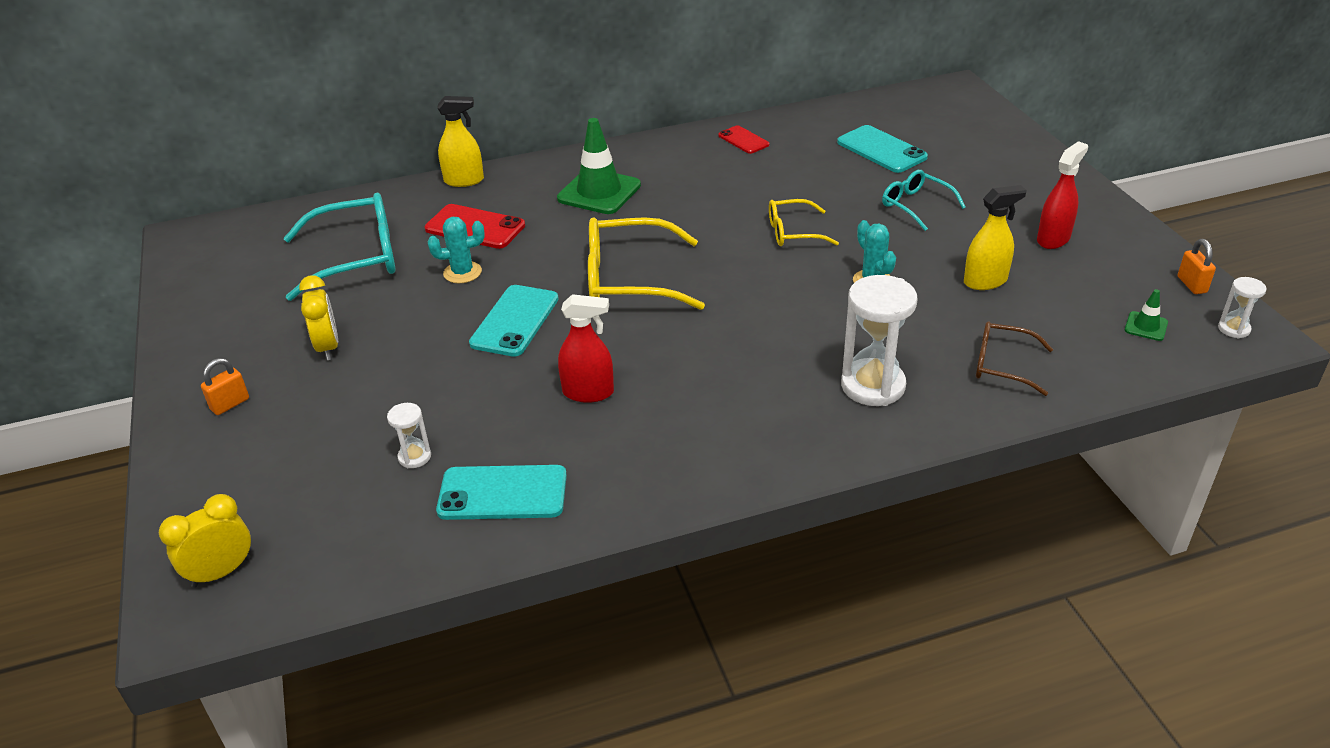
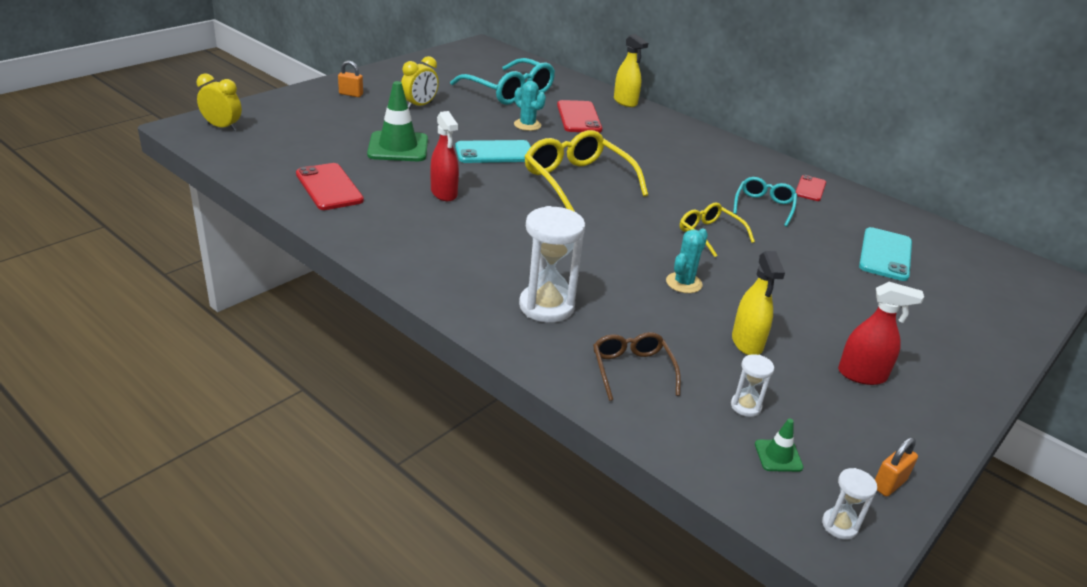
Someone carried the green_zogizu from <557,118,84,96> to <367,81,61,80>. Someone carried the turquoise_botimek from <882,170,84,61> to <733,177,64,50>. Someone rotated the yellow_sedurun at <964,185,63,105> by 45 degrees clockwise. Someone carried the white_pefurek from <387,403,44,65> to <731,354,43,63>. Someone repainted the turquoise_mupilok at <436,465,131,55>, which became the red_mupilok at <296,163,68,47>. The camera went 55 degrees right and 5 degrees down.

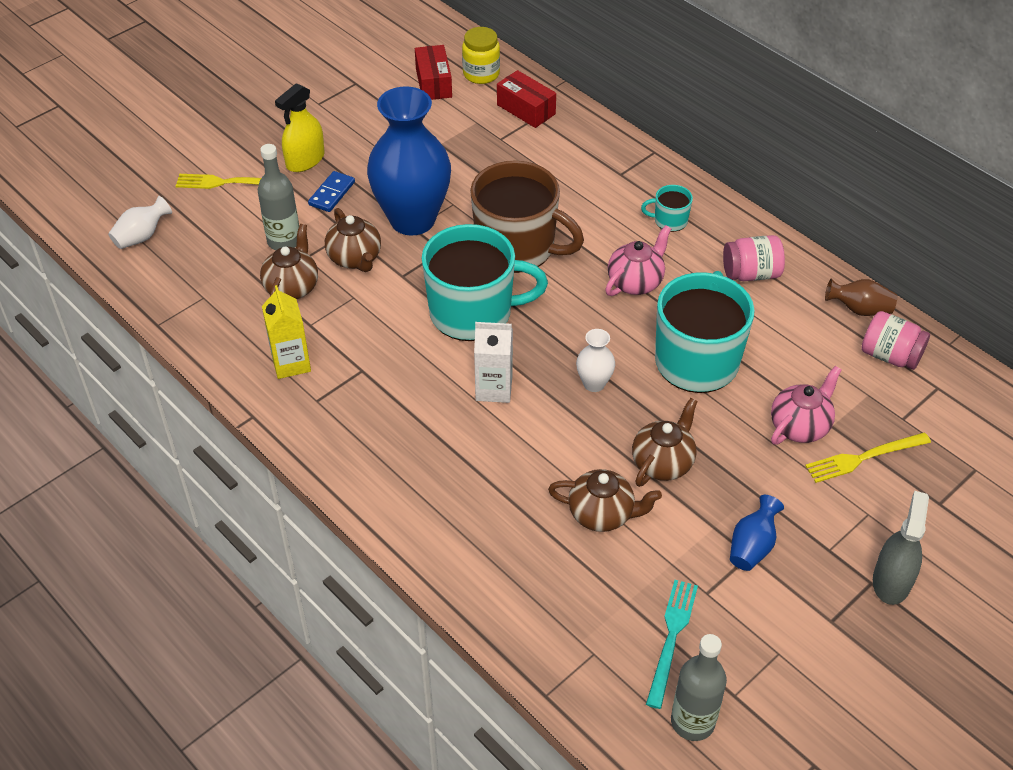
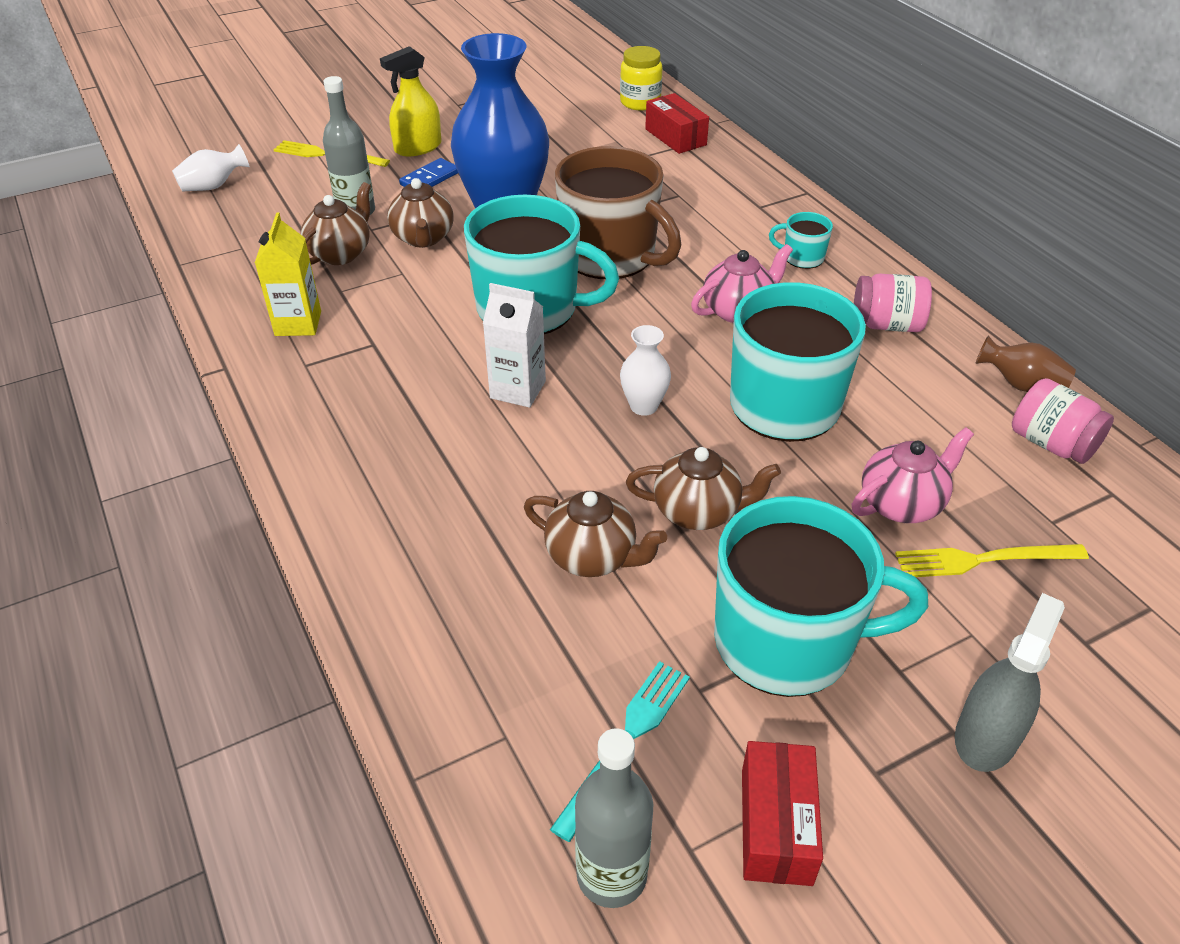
Someone carried the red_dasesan from <415,45,37,55> to <742,741,81,145>. Someone rotated the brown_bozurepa at <632,398,66,89> by 45 degrees clockwise. Someone swapped the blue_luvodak at <730,495,54,76> for the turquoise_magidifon at <714,496,214,201>. The camera went 15 degrees right and 5 degrees down.

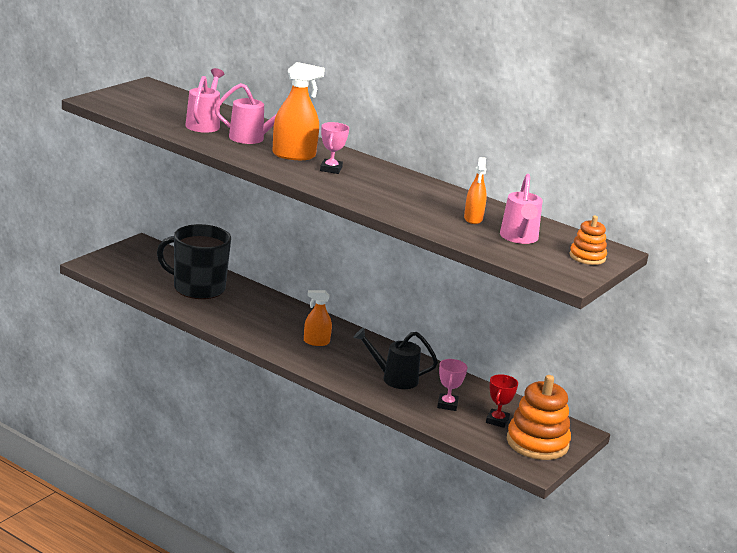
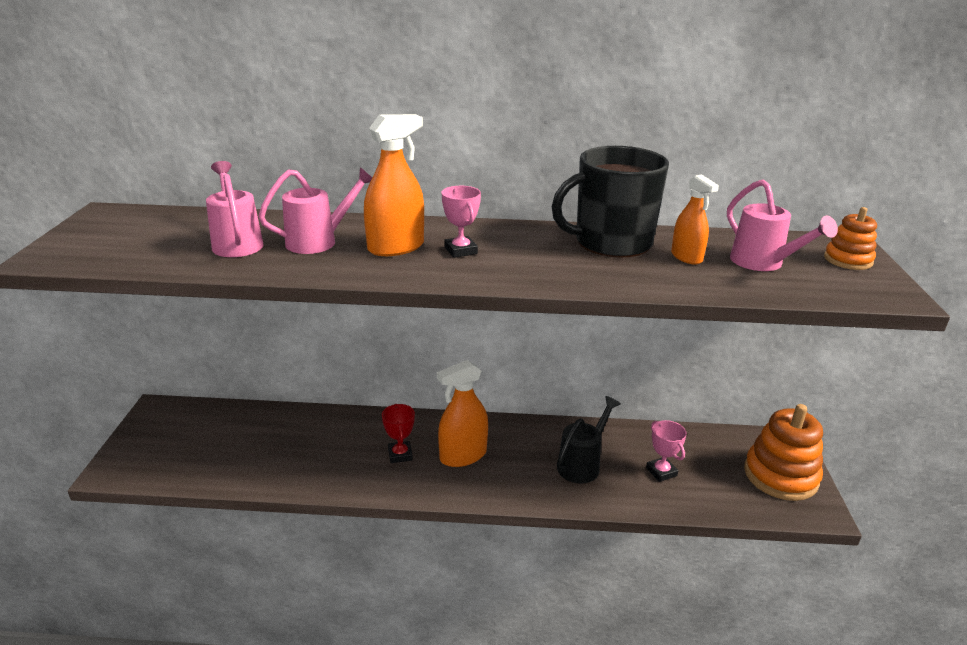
Someone carried the black_magidifon from <157,224,74,75> to <552,146,117,112>. Someone scaled the orange_sedurun at <304,290,28,56> by 1.58. Someone rotated the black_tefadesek at <353,328,85,61> by 150 degrees clockwise. Someone carried the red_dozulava from <486,374,32,54> to <382,404,33,59>. The camera went 30 degrees left and 5 degrees up.

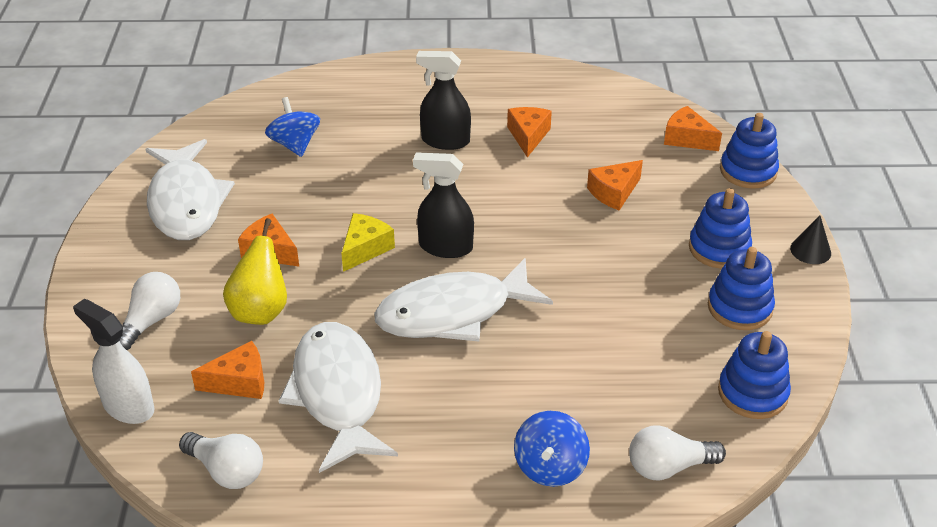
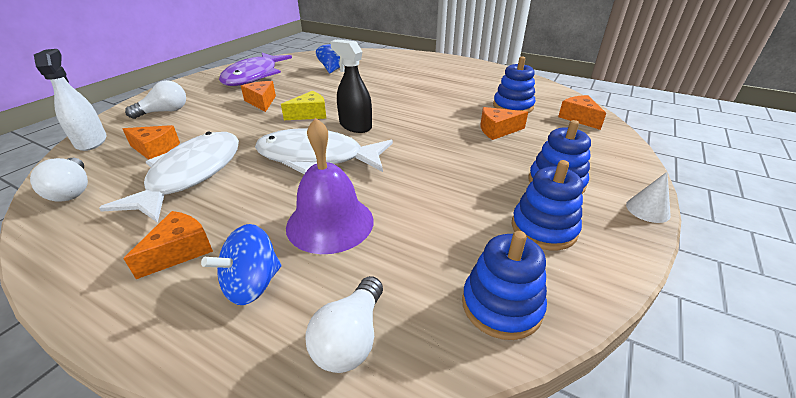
Someone took away the black_sedurun at <416,51,55,99>. Someone carried the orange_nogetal from <507,107,45,50> to <123,211,90,68>. Someone carried the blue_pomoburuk from <720,113,59,75> to <493,56,42,57>. Someone repainted the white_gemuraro at <146,139,89,101>, which became the purple_gemuraro at <219,53,73,33>. Someone repainted the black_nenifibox at <790,215,41,49>, which became the white_nenifibox at <626,172,45,51>. Someone took away the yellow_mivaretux at <223,218,64,107>. Someone rotated the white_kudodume at <629,425,97,55> by 90 degrees counterclockwise. Someone put down the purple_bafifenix at <286,117,87,137>. The camera went 30 degrees right and 5 degrees down.

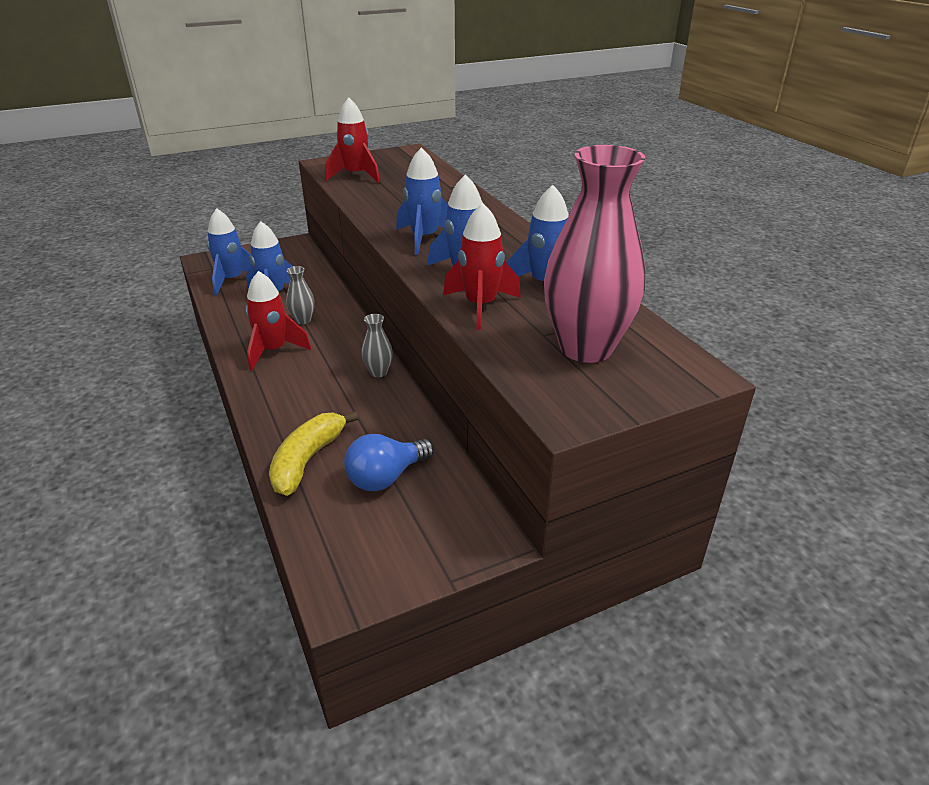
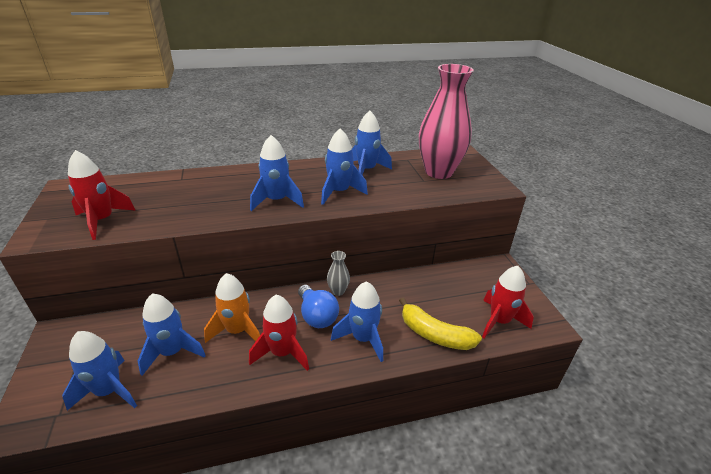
Someone carried the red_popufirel from <443,203,78,127> to <482,266,52,73>. Someone swapped the grey_luvodak at <286,266,29,58> for the orange_popufirel at <204,273,56,70>. Someone carried the blue_kudodume from <344,434,90,57> to <298,285,41,43>. Someone put down the blue_popufirel at <331,281,52,81>. The camera went 80 degrees left and 0 degrees up.

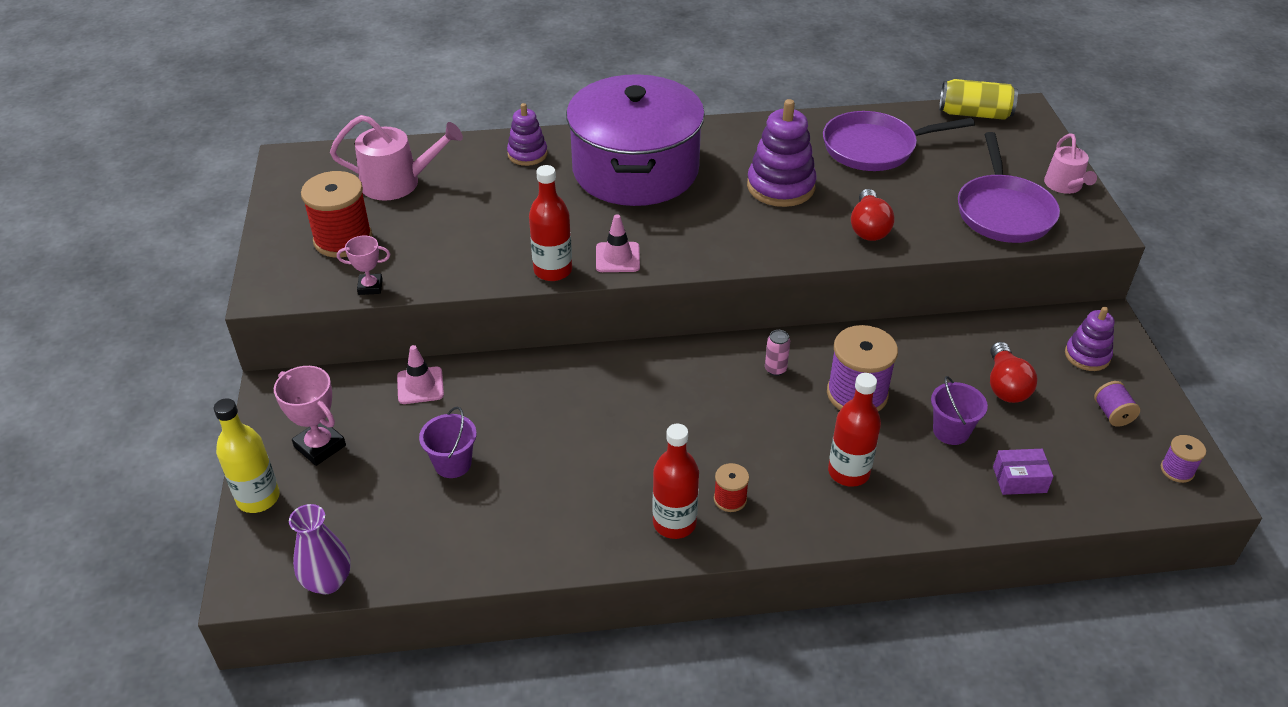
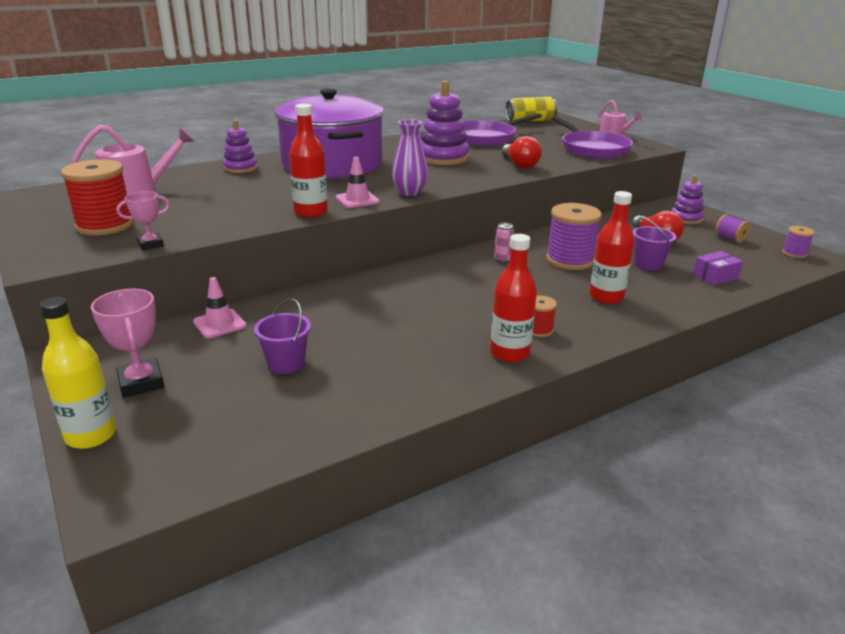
Someone rotated the pink_dozulava at <274,366,72,100> by 45 degrees clockwise. Someone carried the purple_luvodak from <289,504,62,90> to <392,119,36,77>. The camera went 25 degrees left and 15 degrees down.

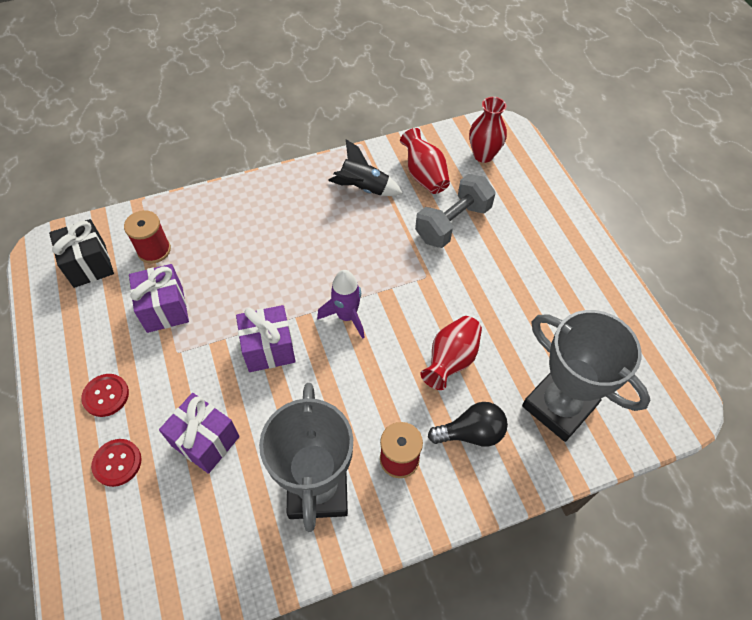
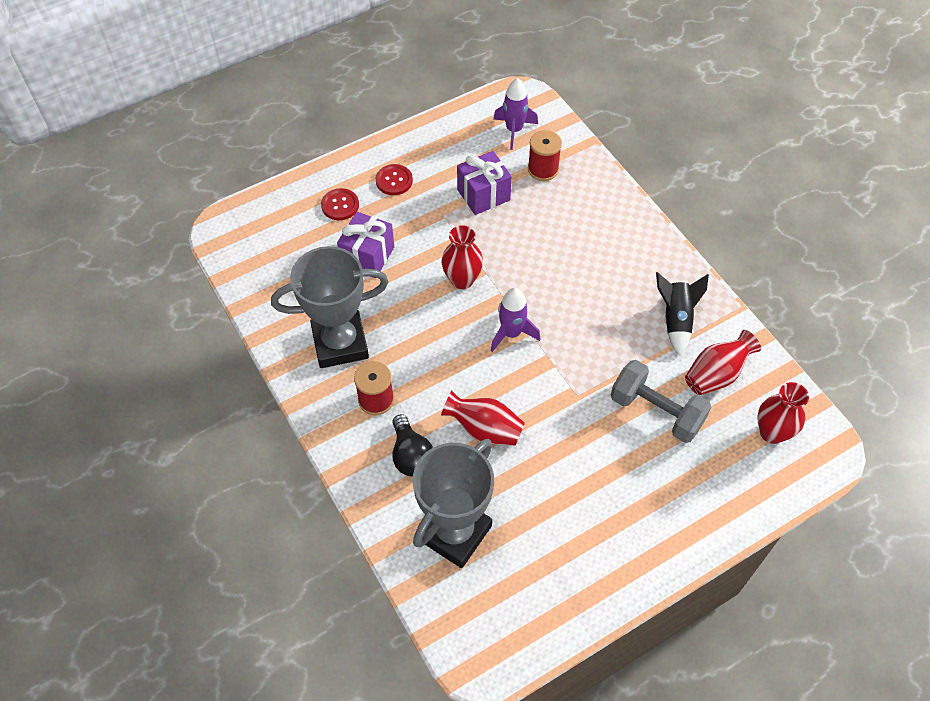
Someone swapped the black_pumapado at <49,219,65,69> for the purple_popufirel at <493,78,45,72>. Someone swapped the purple_pumapado at <236,305,60,67> for the red_luvodak at <442,225,41,64>. The camera went 80 degrees right and 0 degrees up.

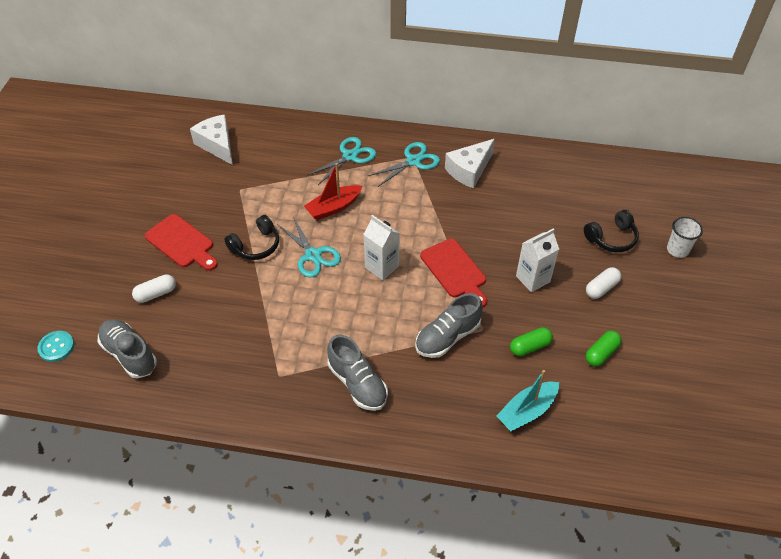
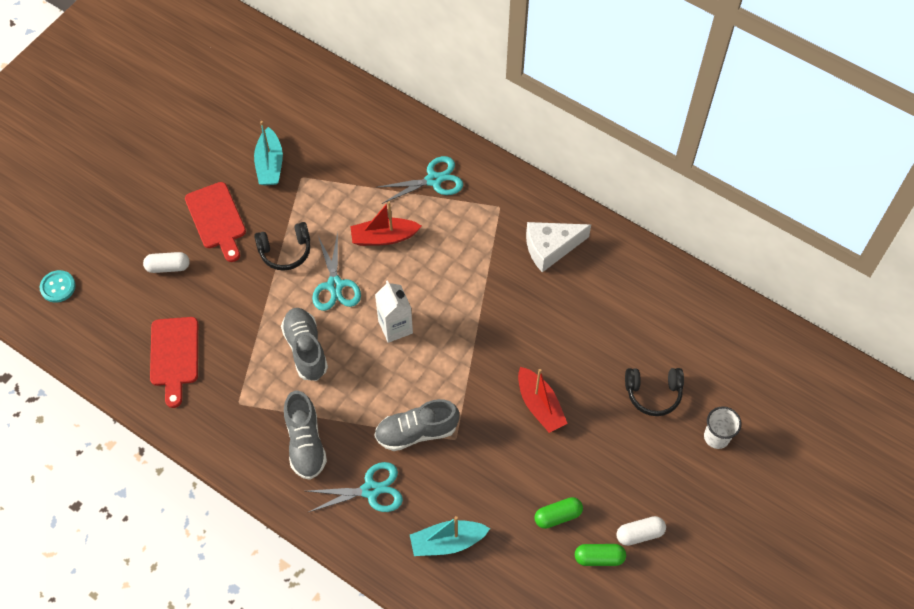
Someone took away the white_nogetal at <190,115,43,50>. Someone carried the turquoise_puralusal from <368,142,72,45> to <306,462,97,51>. Someone swapped the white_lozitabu at <516,229,43,63> for the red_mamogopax at <518,367,50,66>. Someone carried the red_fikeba from <420,239,67,68> to <150,317,48,91>. Someone carried the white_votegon from <586,267,35,32> to <616,516,50,30>. Someone carried the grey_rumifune from <98,319,59,59> to <281,308,47,73>. Someone carried the green_votegon from <510,327,43,29> to <575,544,51,22>. Someone put down the turquoise_mamogopax at <254,121,29,64>. The camera went 25 degrees right and 10 degrees up.

